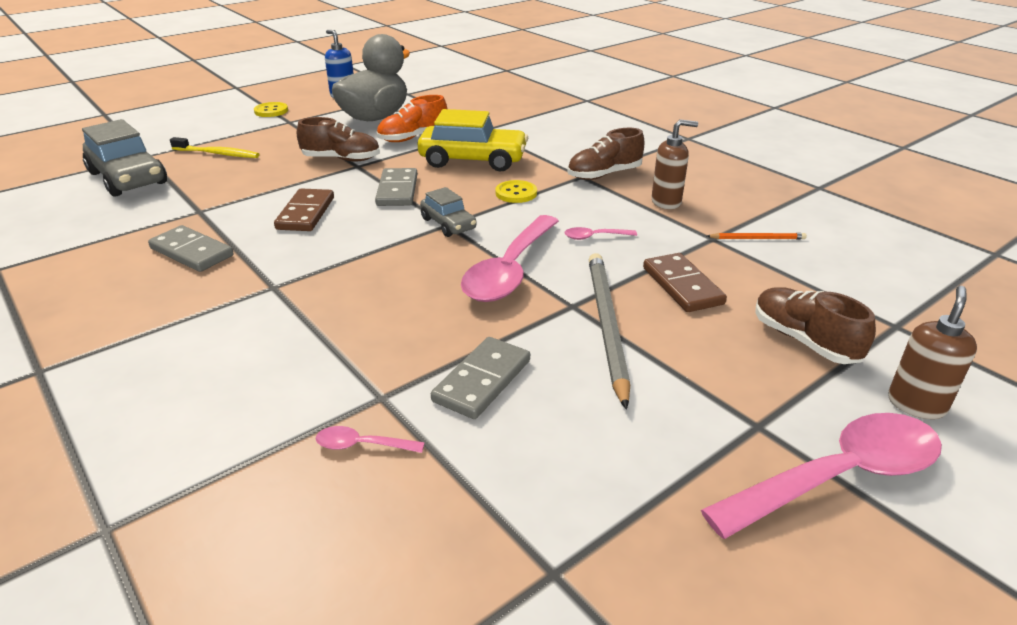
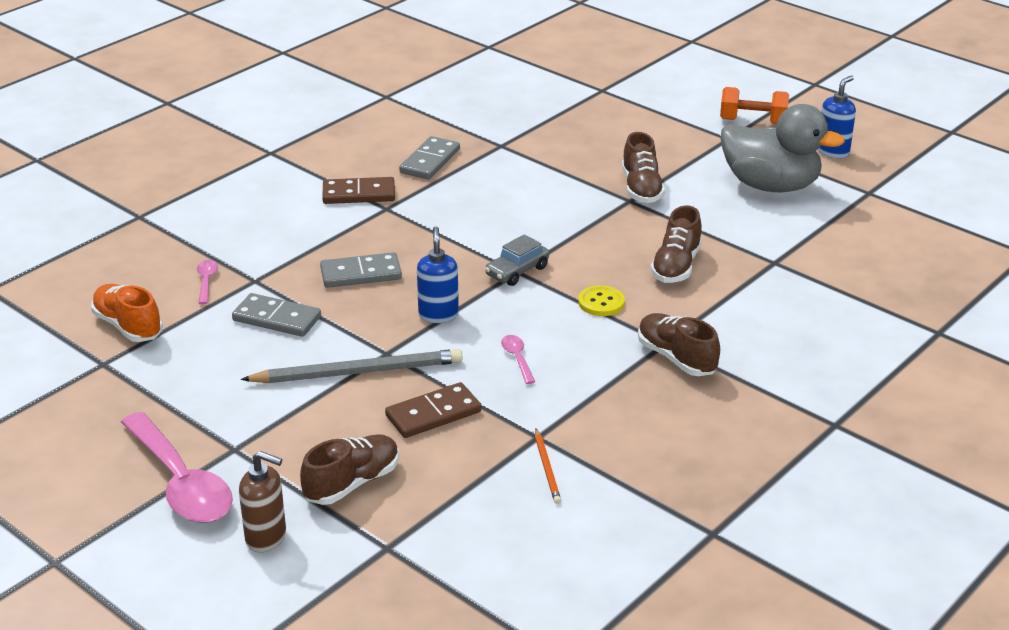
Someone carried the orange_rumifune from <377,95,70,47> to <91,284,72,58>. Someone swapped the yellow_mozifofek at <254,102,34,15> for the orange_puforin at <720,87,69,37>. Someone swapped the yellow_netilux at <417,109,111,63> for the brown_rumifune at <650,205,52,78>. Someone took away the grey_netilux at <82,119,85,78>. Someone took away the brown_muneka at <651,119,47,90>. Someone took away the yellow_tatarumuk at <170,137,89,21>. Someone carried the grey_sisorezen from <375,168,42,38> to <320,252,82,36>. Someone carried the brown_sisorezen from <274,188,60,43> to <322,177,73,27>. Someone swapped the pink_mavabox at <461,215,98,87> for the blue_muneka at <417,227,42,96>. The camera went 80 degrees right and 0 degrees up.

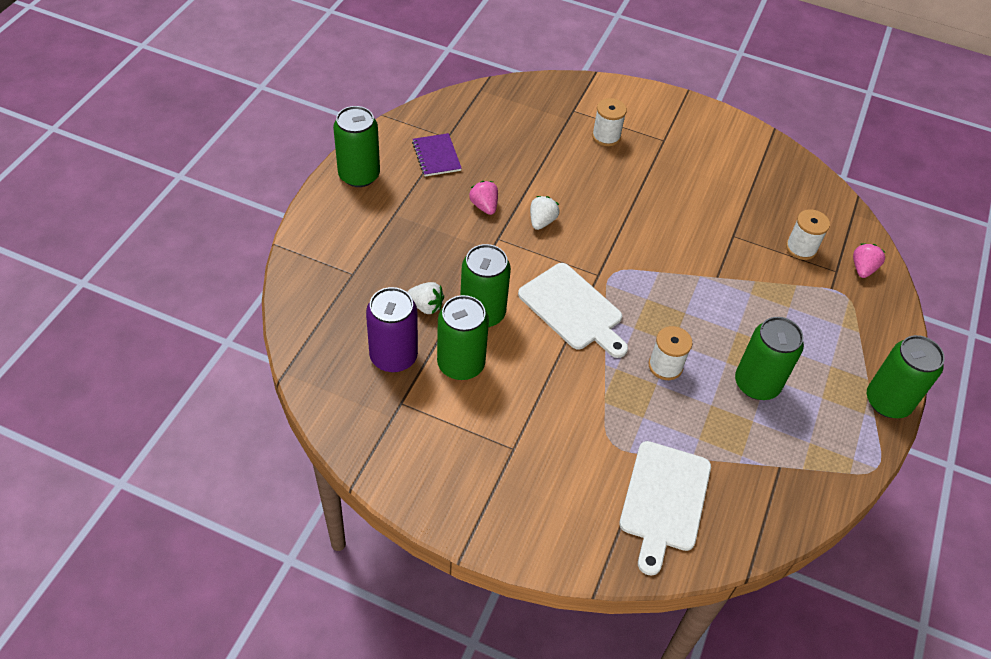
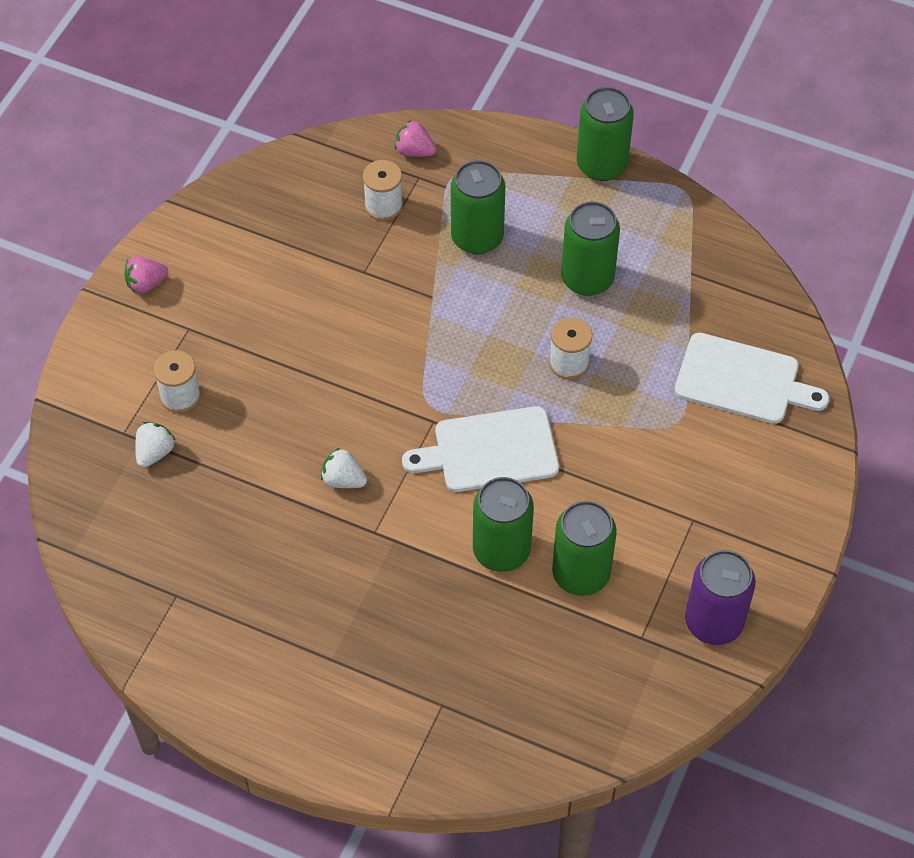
Someone carried the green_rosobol from <333,106,47,81> to <451,160,54,94>. Someone took away the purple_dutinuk at <412,133,50,43>. Someone carried the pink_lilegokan from <469,181,29,34> to <124,256,44,38>. Someone rotated the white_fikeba at <518,263,110,95> by 150 degrees counterclockwise. Someone carried the white_lilegokan from <407,282,38,32> to <135,422,40,46>. Someone carried the purple_rosobol from <366,287,52,85> to <685,550,71,95>. The camera went 85 degrees left and 5 degrees up.

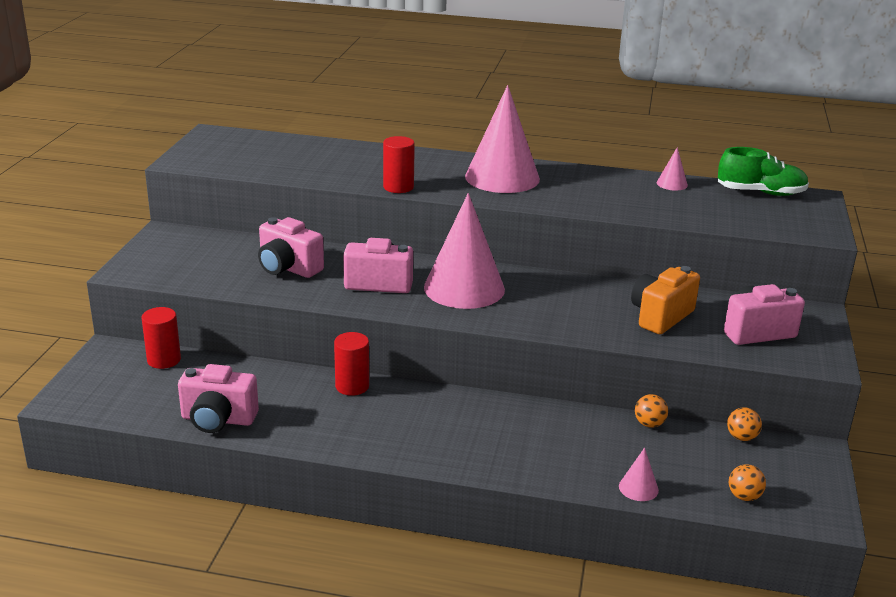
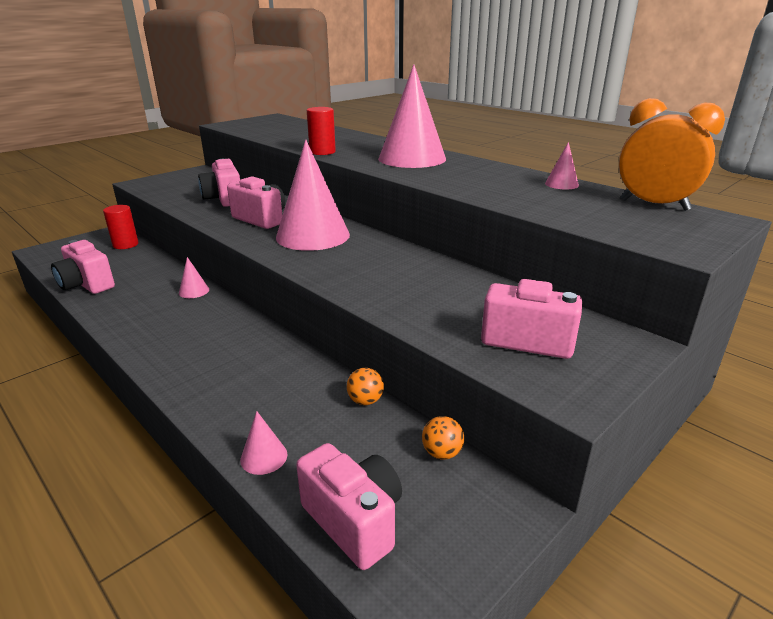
Someone swapped the green_rumifune at <718,147,91,49> for the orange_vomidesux at <619,98,106,113>. Someone took away the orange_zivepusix at <631,266,69,68>. Someone swapped the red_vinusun at <334,332,35,64> for the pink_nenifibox at <179,257,30,41>. Someone swapped the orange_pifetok at <729,464,37,37> for the pink_zivepusix at <296,443,106,127>. The camera went 35 degrees right and 0 degrees up.

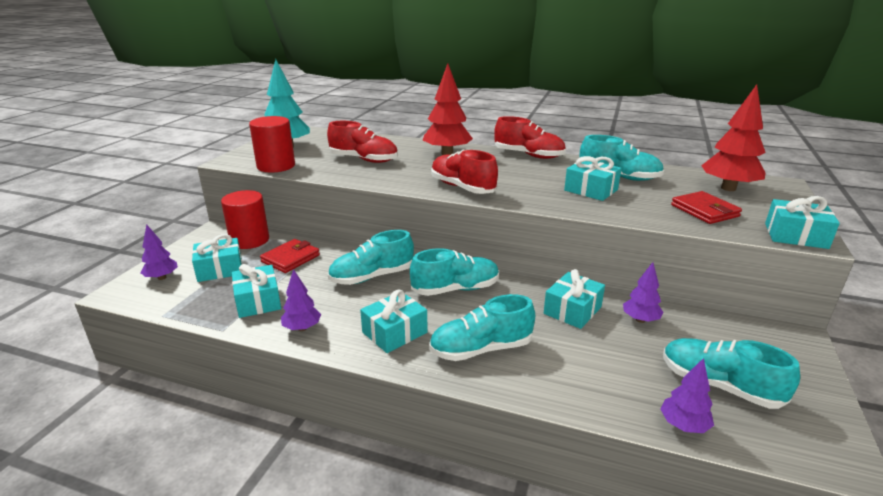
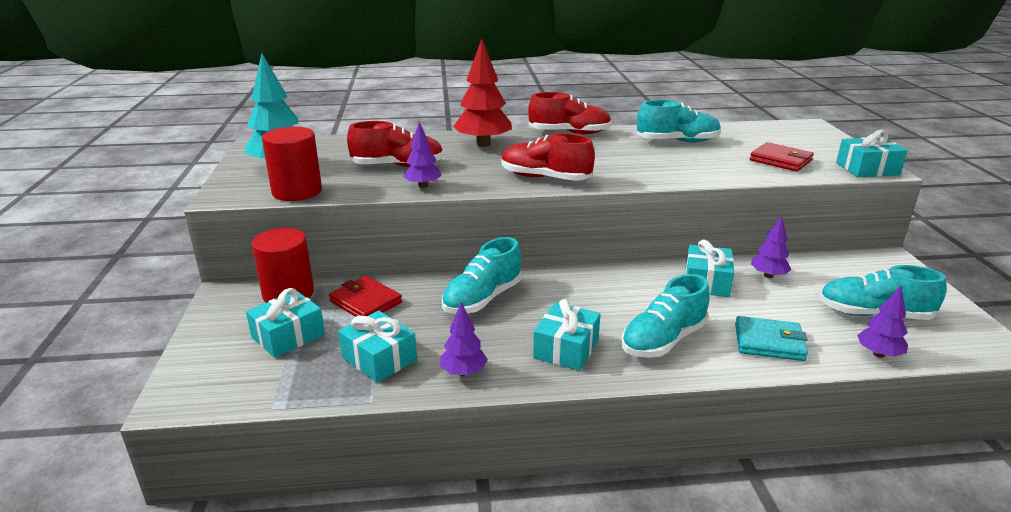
Someone took away the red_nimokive at <701,84,65,107>. Someone took away the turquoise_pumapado at <564,156,58,45>. Someone carried the purple_nimokive from <140,224,38,56> to <403,122,39,66>. Someone rotated the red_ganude at <260,239,60,34> by 60 degrees counterclockwise. Someone took away the turquoise_rumifune at <410,248,89,48>. Someone put down the turquoise_ganude at <735,316,73,45>. The camera went 25 degrees left and 0 degrees up.

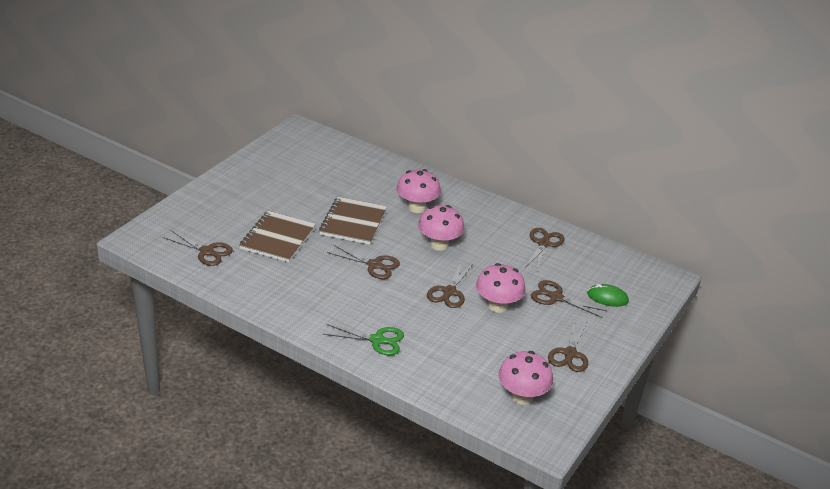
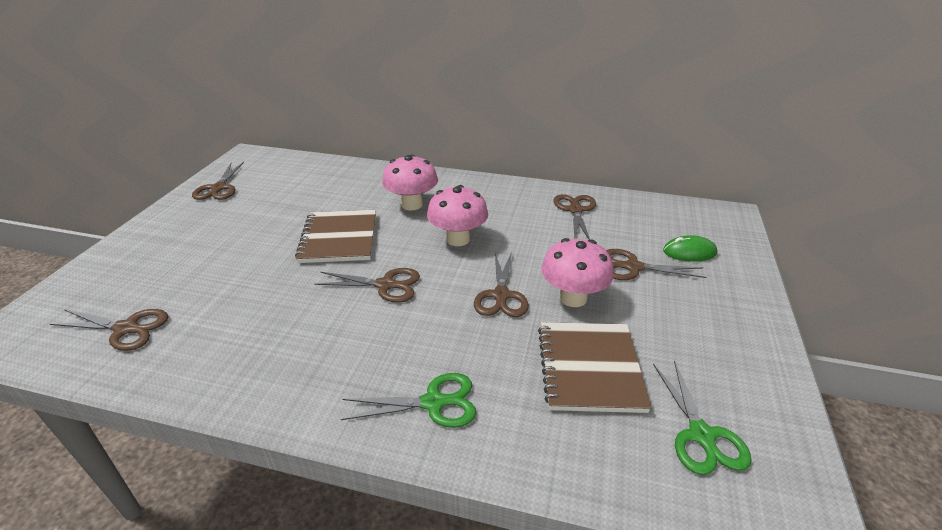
Someone carried the brown_dutinuk from <239,211,77,51> to <538,322,113,91>. Someone carried the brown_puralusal from <548,321,40,51> to <192,162,52,38>. Someone swapped the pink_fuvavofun at <498,351,55,54> for the green_puralusal at <653,360,99,115>. The camera went 15 degrees left and 0 degrees up.

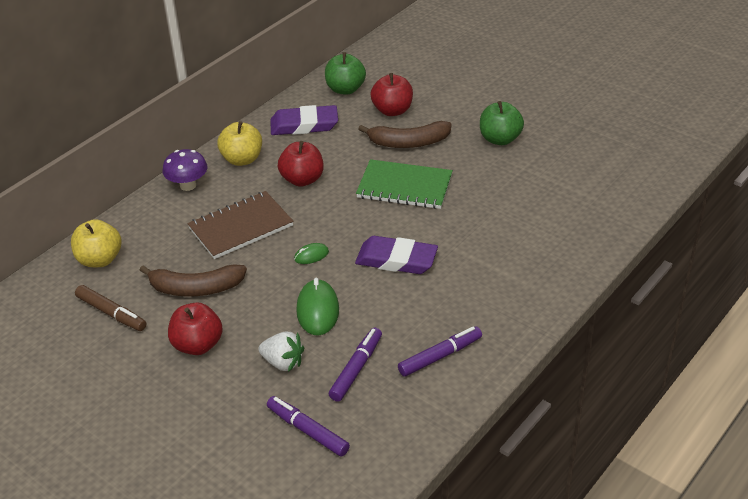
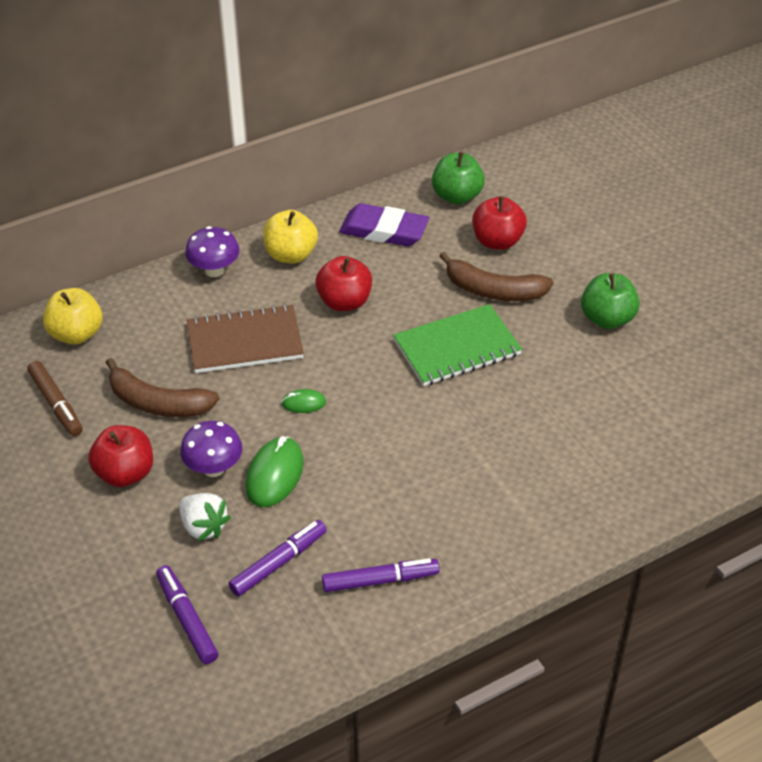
Someone rotated the green_dutinuk at <356,159,97,50> by 60 degrees counterclockwise. Someone took away the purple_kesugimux at <355,236,83,38>. Someone put down the purple_fuvavofun at <180,421,63,56>. The camera went 20 degrees right and 5 degrees up.

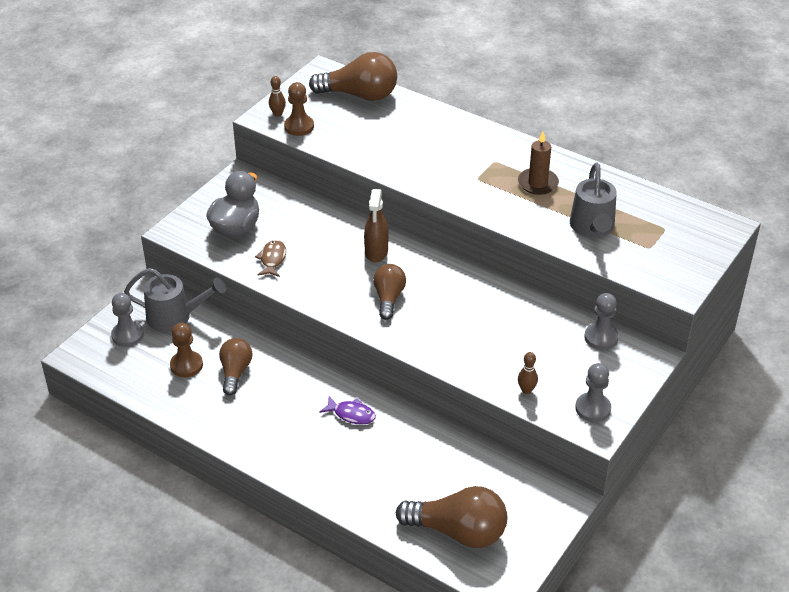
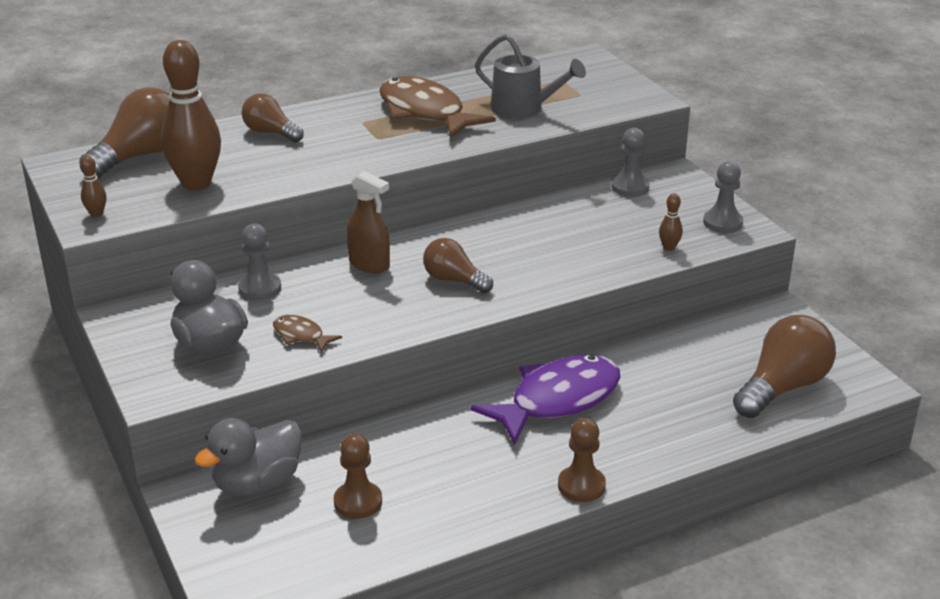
Someone carried the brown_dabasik from <284,82,30,54> to <558,418,48,84>. Someone swapped the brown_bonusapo at <518,131,41,64> for the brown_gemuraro at <379,76,117,62>. Someone swapped the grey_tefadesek at <124,268,102,64> for the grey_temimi at <194,418,108,79>. Someone carried the grey_dabasik from <111,293,33,54> to <238,223,43,77>. Someone carried the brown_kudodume from <219,338,33,57> to <242,93,62,49>. Someone scaled the purple_gemuraro at <319,396,57,29> by 2.20. Someone put down the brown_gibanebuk at <161,40,60,150>. The camera went 60 degrees left and 10 degrees down.

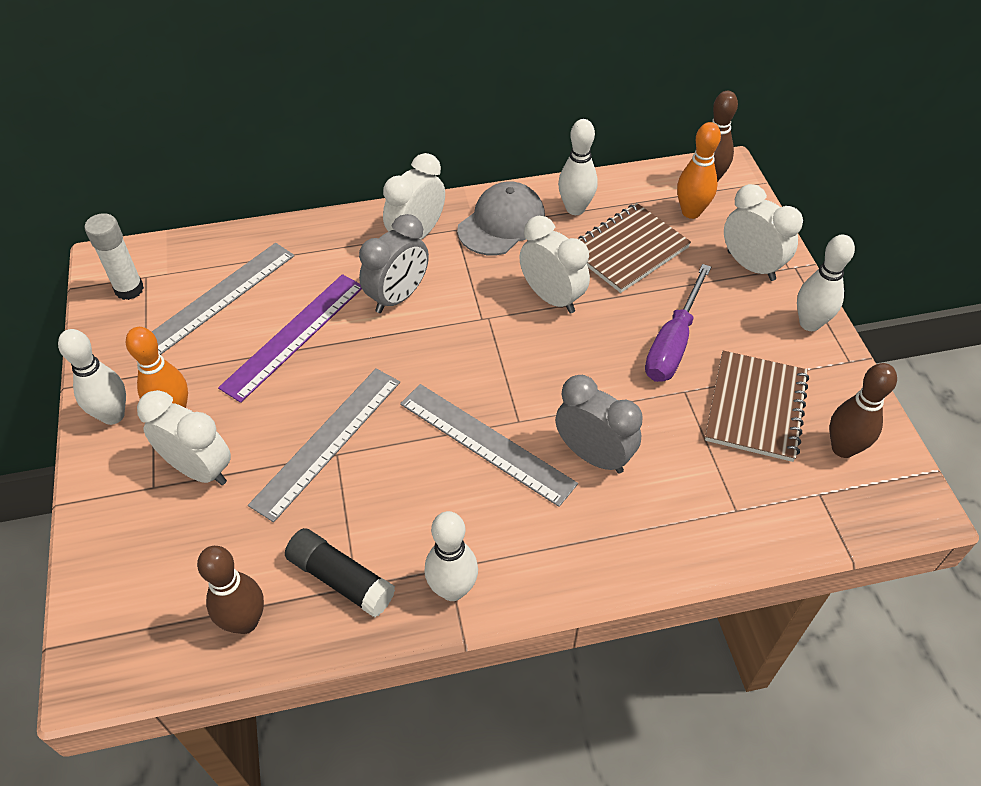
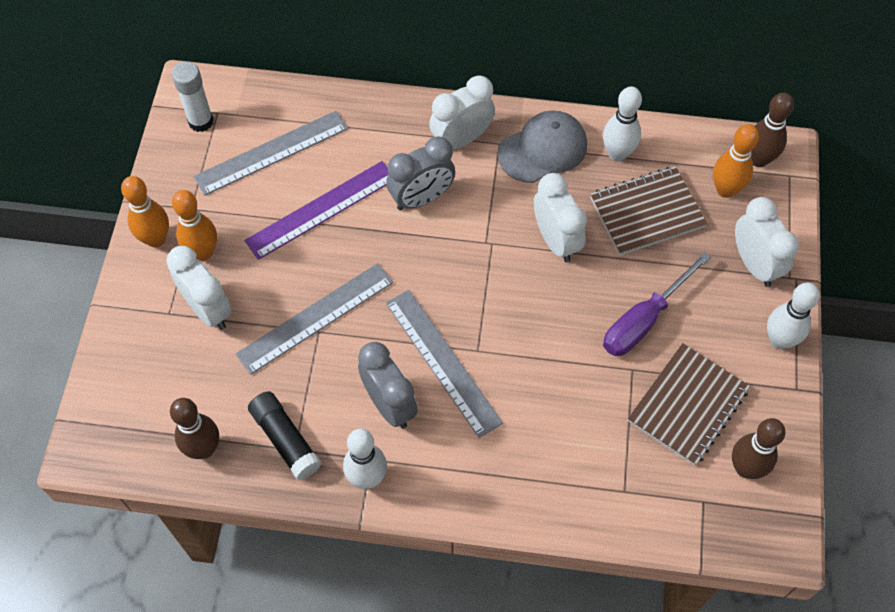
Someone repainted the white_gibanebuk at <58,329,68,96>, which became the orange_gibanebuk at <121,176,48,71>. Someone carried the grey_vomidesux from <555,375,88,99> to <358,342,60,86>. The camera went 20 degrees right and 10 degrees up.

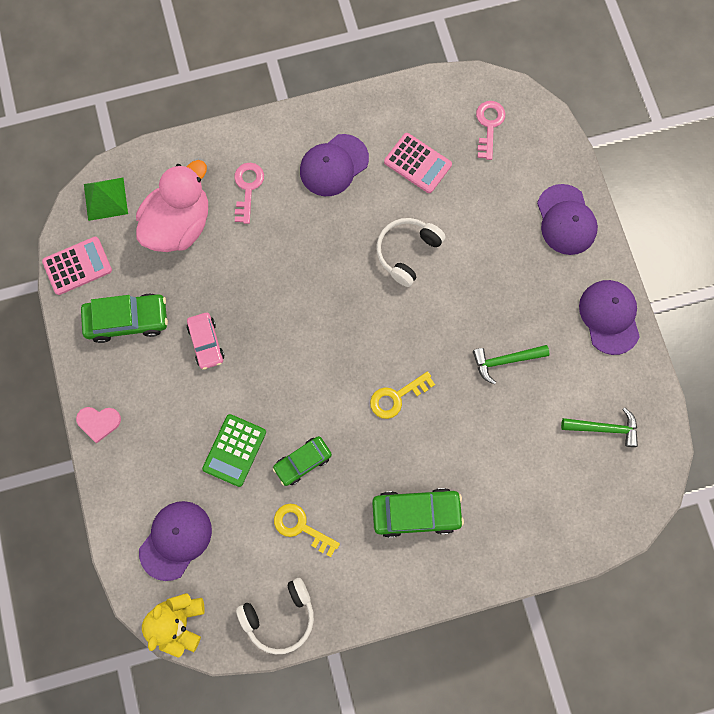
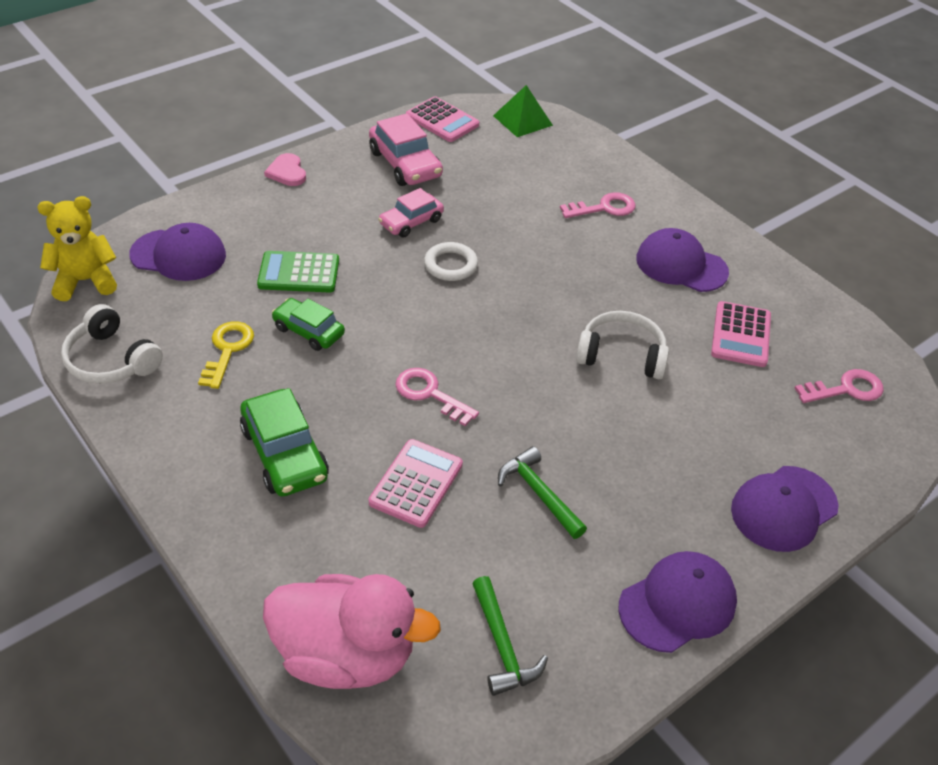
Someone carried the pink_temimi from <136,160,72,92> to <263,574,178,115>. Someone repainted the green_netilux at <81,293,87,50>, which became the pink_netilux at <369,113,74,73>. Someone repainted the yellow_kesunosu at <370,371,65,48>, which became the pink_kesunosu at <395,368,84,58>. Someone put down the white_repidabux at <424,242,54,39>. Someone put down the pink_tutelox at <369,439,94,89>. The camera went 65 degrees right and 30 degrees down.

